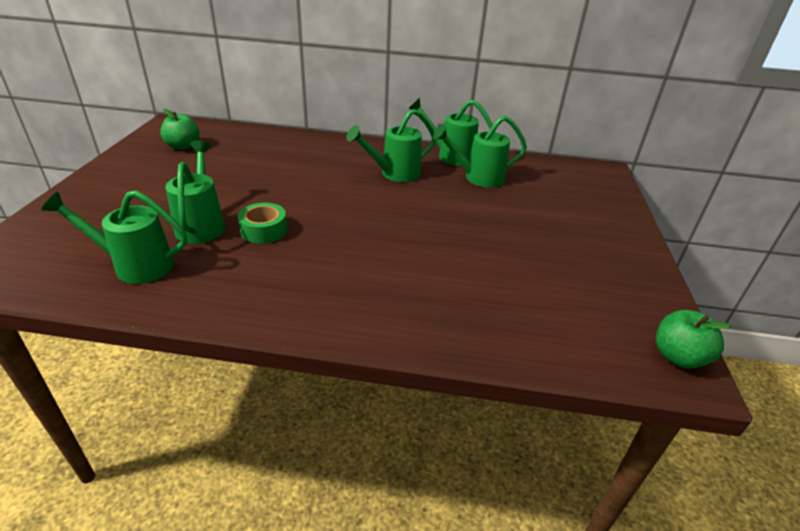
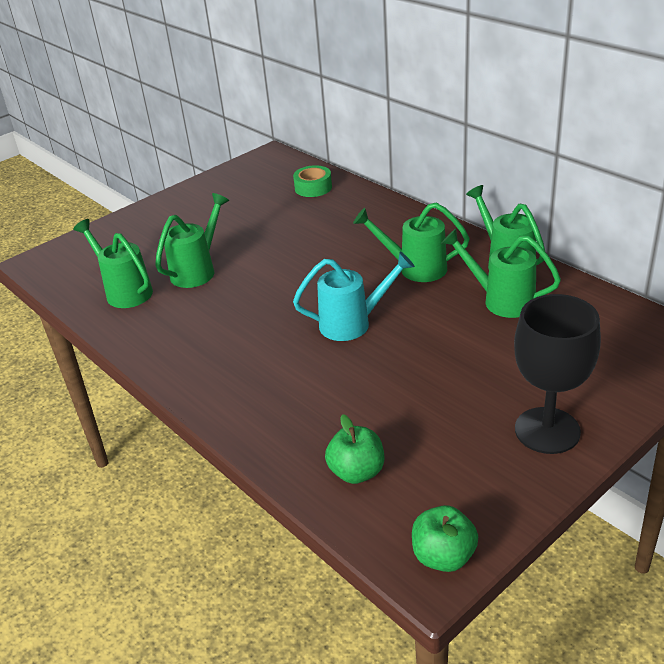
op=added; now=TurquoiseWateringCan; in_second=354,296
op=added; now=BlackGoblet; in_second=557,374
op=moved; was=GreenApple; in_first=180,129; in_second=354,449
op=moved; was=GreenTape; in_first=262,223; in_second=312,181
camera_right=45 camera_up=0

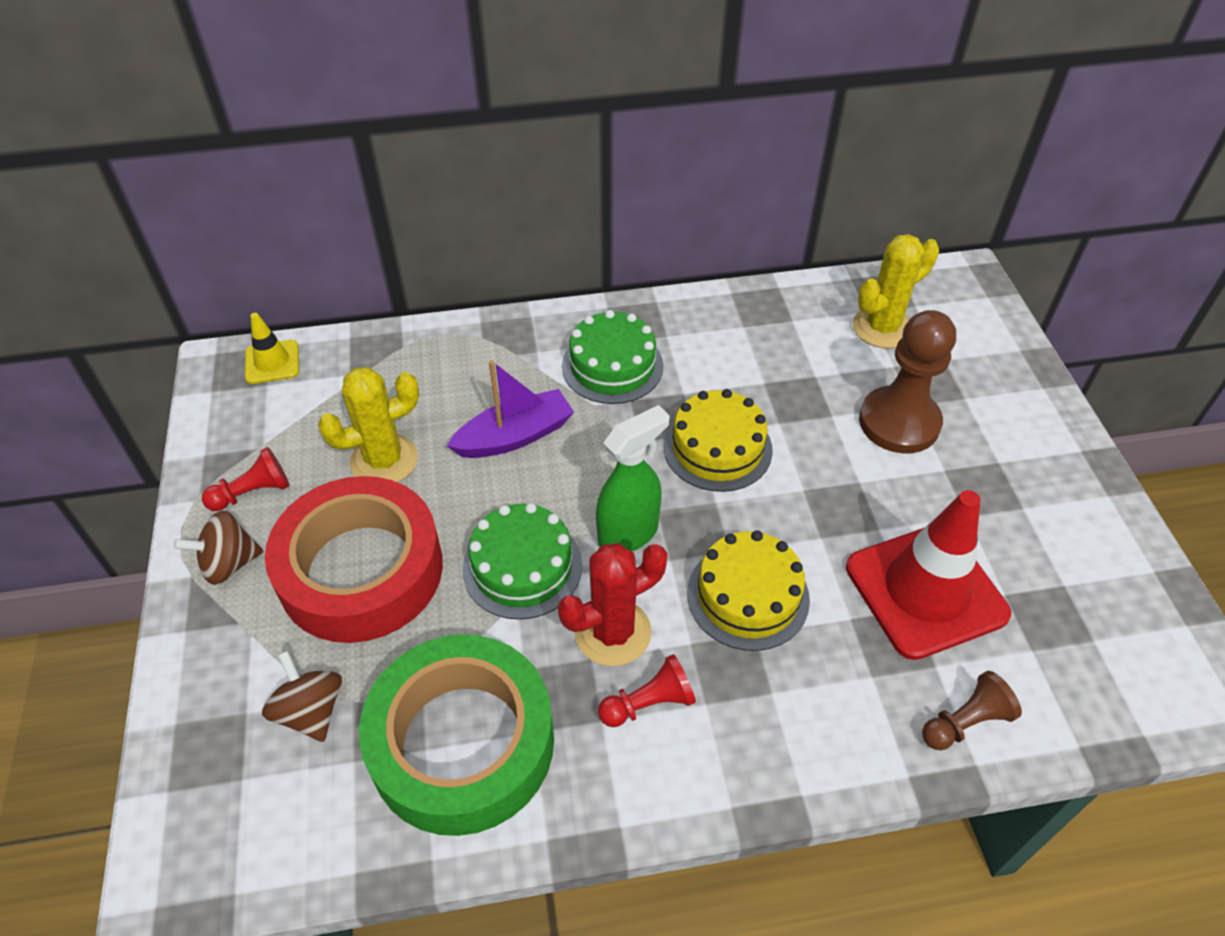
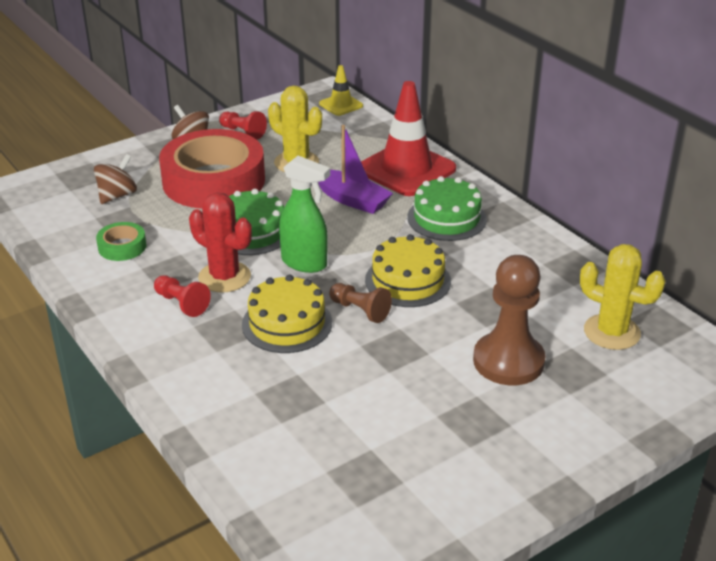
op=moved; was=RedTrafficCone; in_first=928,575; in_second=408,138
op=moved; was=BrownPawn; in_first=972,710; in_second=360,303
op=resized; was=GreenTape; in_first=456,735; in_second=121,241; ratio=0.43
camera_right=65 camera_up=-15

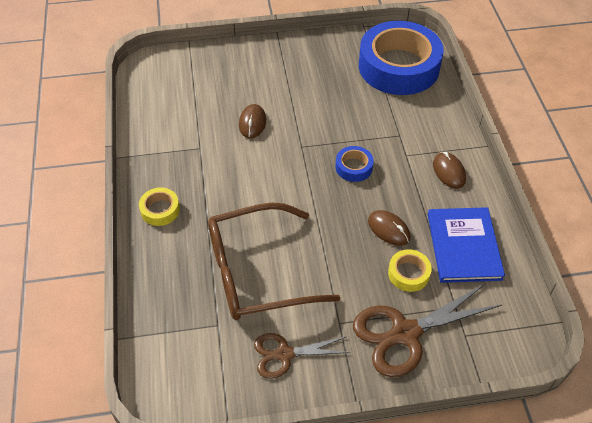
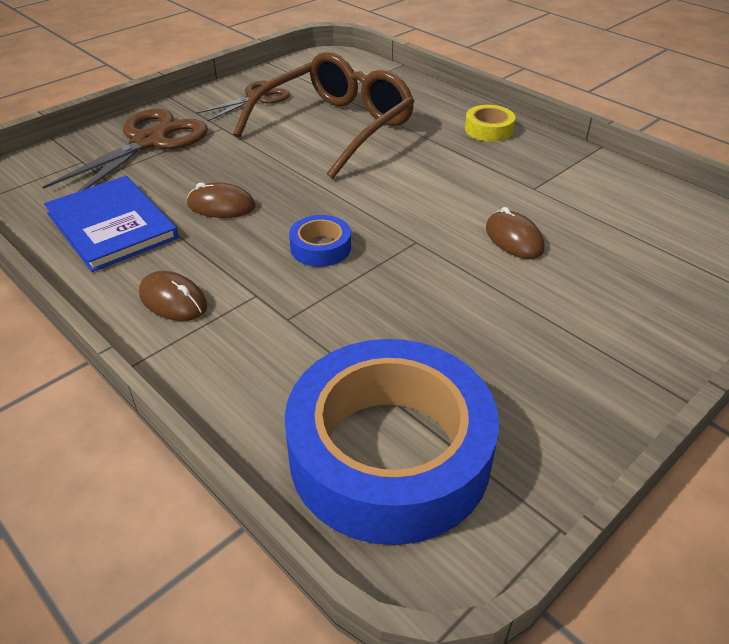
op=removed; was=YellowTape; in_first=410,270
camera_right=145 camera_up=-10

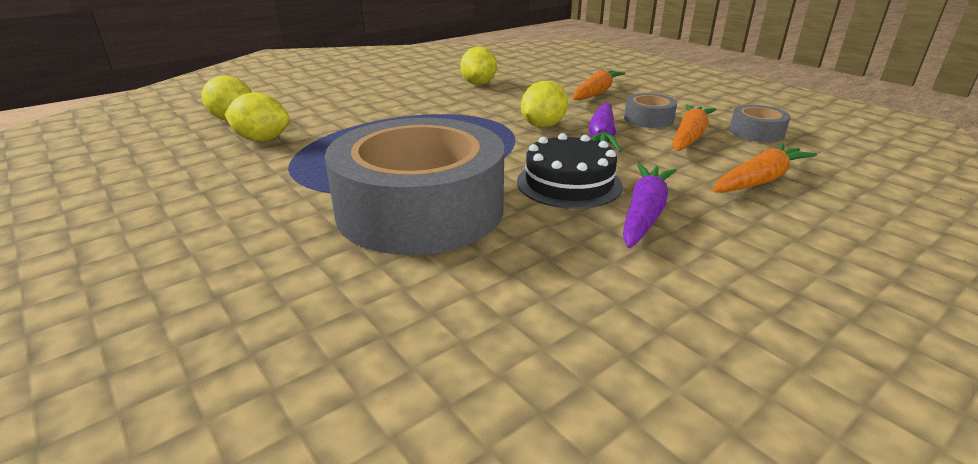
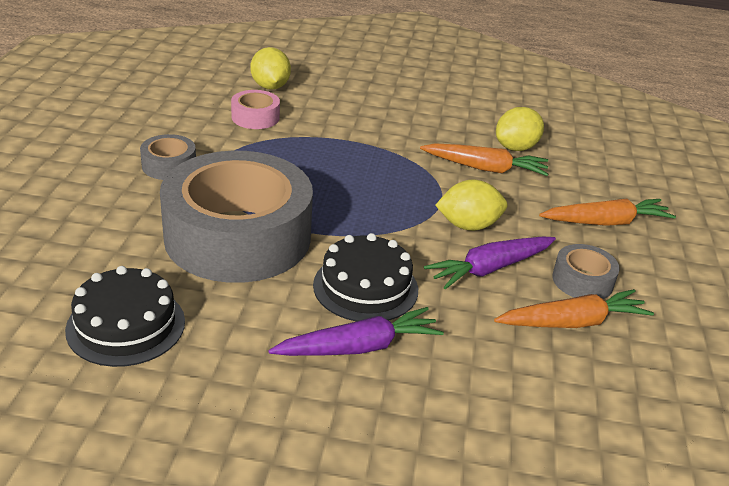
op=added; now=BlackCake; in_second=125,316
op=moved; was=OrangeCarrot; in_first=765,167; in_second=484,160
op=moved; was=GreyTape; in_first=759,123; in_second=168,157
op=replaced; was=YellowLemon; now=PinkTape; in_first=257,117; in_second=255,109
camera_right=45 camera_up=5

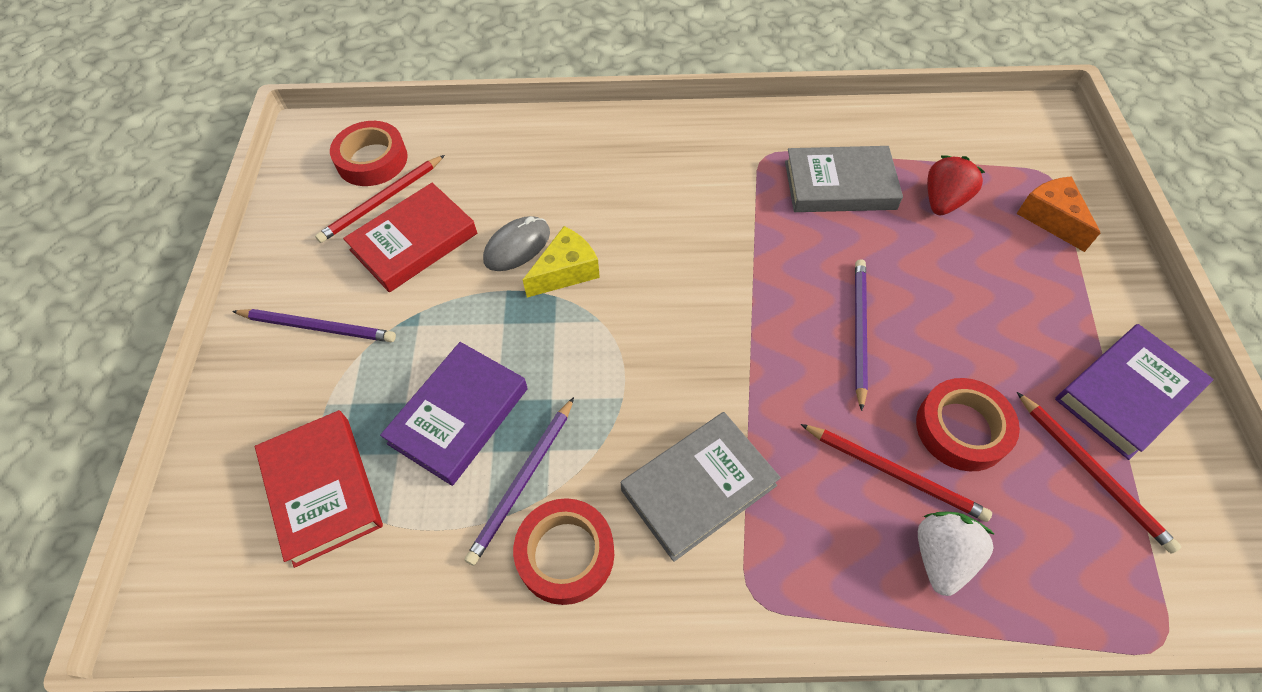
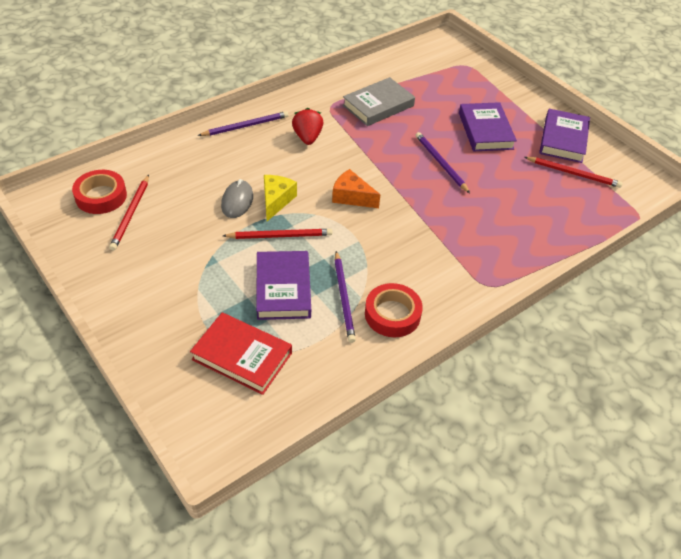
op=removed; was=RedBook; in_first=410,237
op=removed; was=GreyBook; in_first=701,487
op=removed; was=RedTape; in_first=968,424
op=removed; was=WhiteStrawberry; in_first=956,553
op=added; now=PurpleBook; in_second=488,126
op=moved; was=PurplePencil; in_first=314,325; in_second=243,123
op=moved; was=RedPencil; in_first=896,473; in_second=277,234
op=moved; was=RedStrawberry; in_first=956,185; in_second=307,126
op=moved; was=OrangeCheese; in_first=1058,214; in_second=356,188
camera_right=-40 camera_up=-10

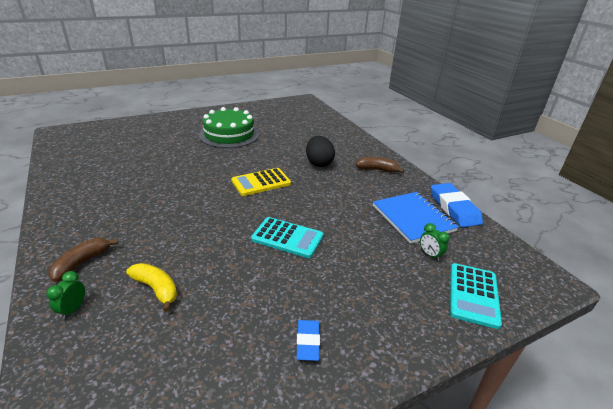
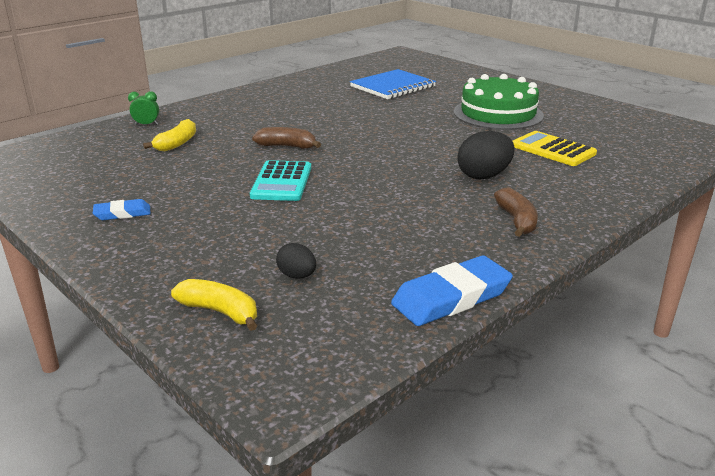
op=moved; was=BrownBanana; in_first=83,260; in_second=286,138
op=moved; was=YellowCalculator; in_first=261,182; in_second=555,148
op=moved; was=BlueNotebook; in_first=416,218; in_second=393,84
op=replaced; was=GreenClock; now=BlackEgg; in_first=435,242; in_second=296,261
op=replaced; was=TurquoiseCalculator; now=YellowBanana; in_first=476,296; in_second=214,305
camera_right=75 camera_up=-5

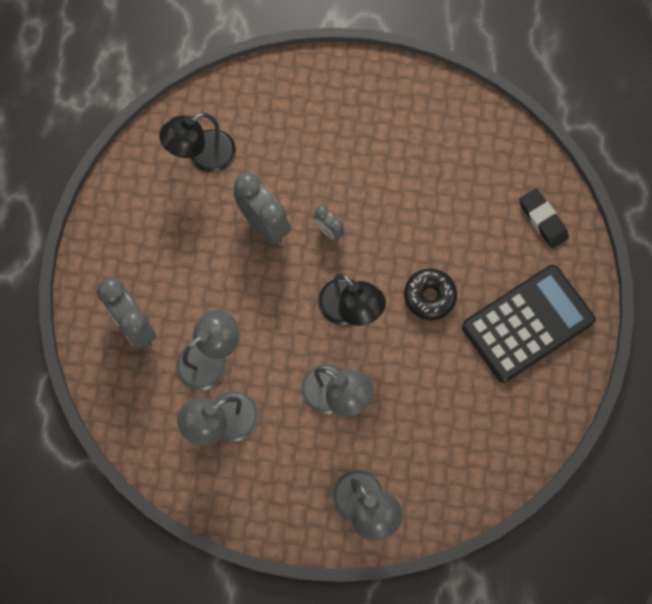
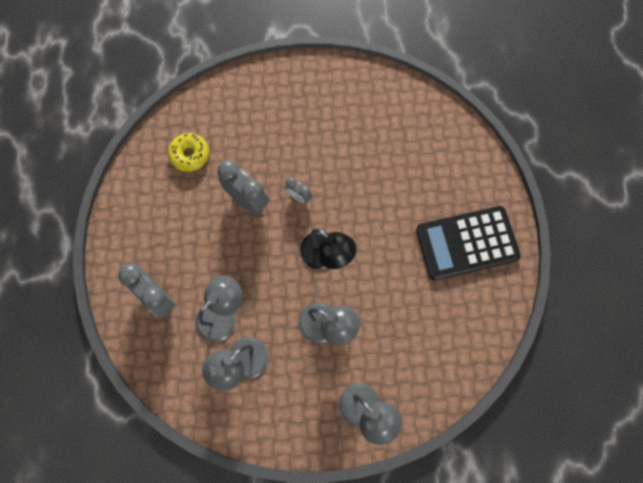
op=removed; was=BlackDonut; in_first=430,294
op=removed; was=BlackEraser; in_first=544,218
op=replaced; was=BlackLamp; now=YellowDonut; in_first=197,142; in_second=188,152
op=turned; was=BlackCalculator; in_first=529,324; in_second=468,243; clockwise=-150
camera_right=-10 camera_up=0

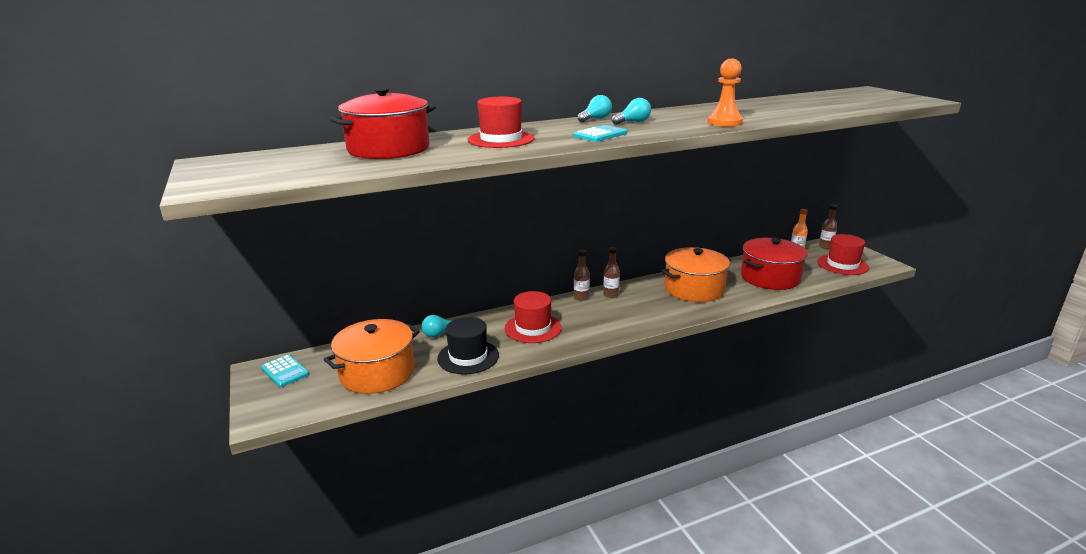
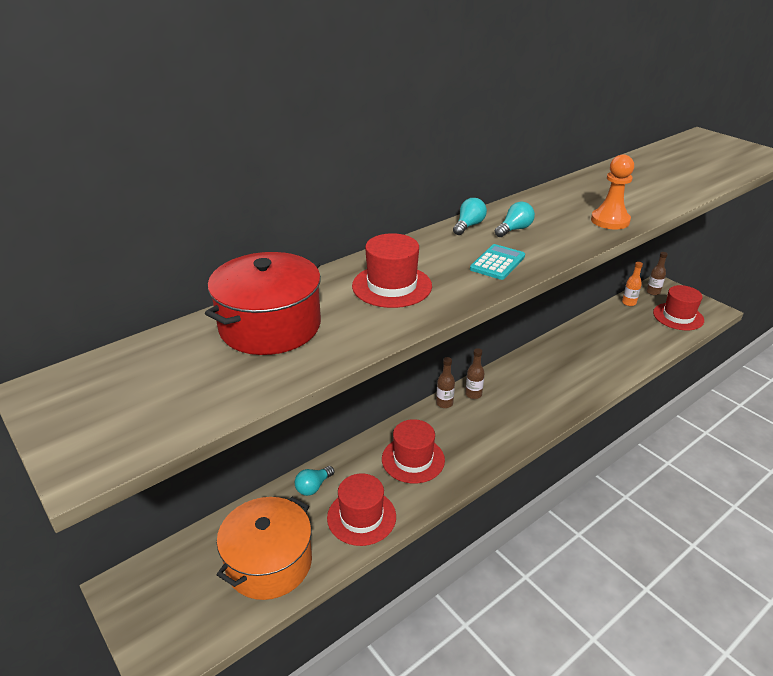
op=removed; was=TurquoiseCalculator; in_first=285,370
op=removed; was=OrangePot; in_first=696,274
op=removed; was=RedPot; in_first=774,264
op=recoloured; was=BlackHat; now=RedHat; in_first=468,346; in_second=361,509
camera_right=-15 camera_up=10

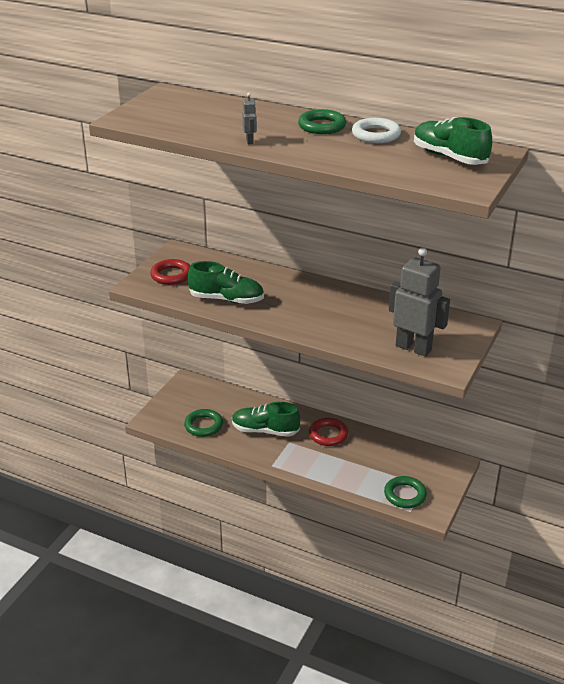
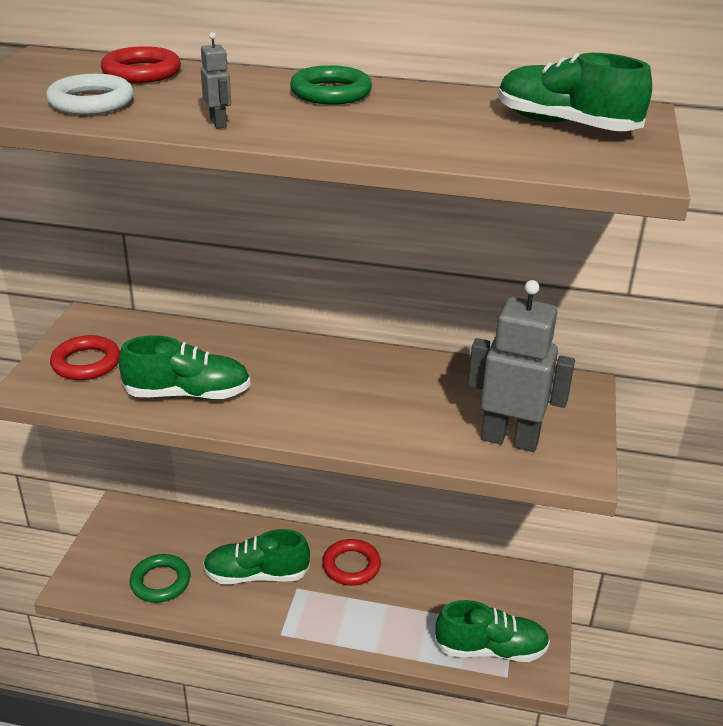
op=added; now=RedRing; in_second=141,64
op=moved; was=WhiteRing; in_first=376,130; in_second=90,94
op=replaced; was=GreenRing; now=GreenShoe; in_first=405,492; in_second=492,631
camera_right=-15 camera_up=0

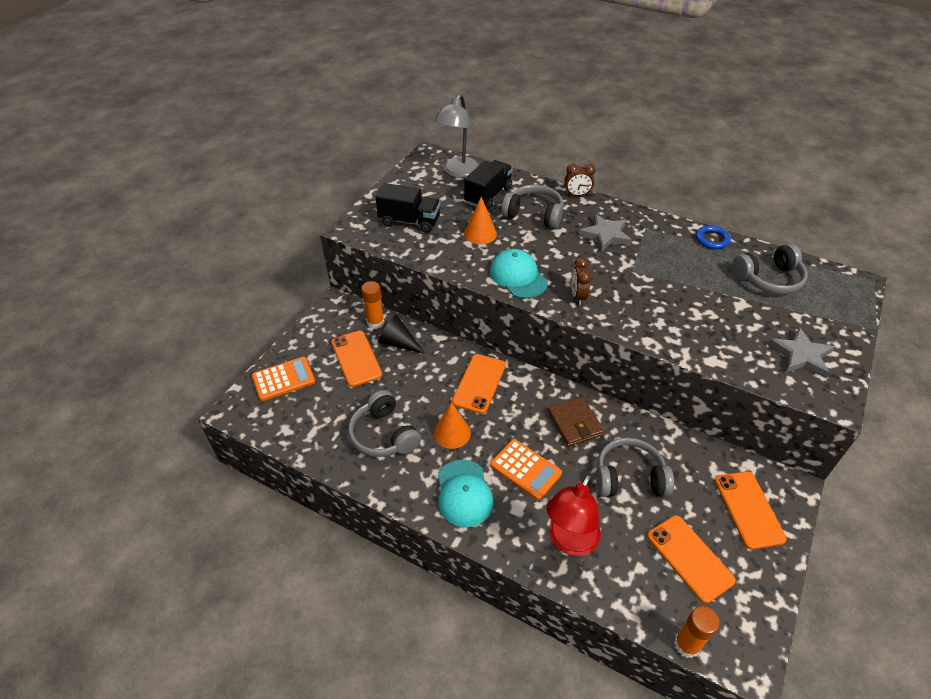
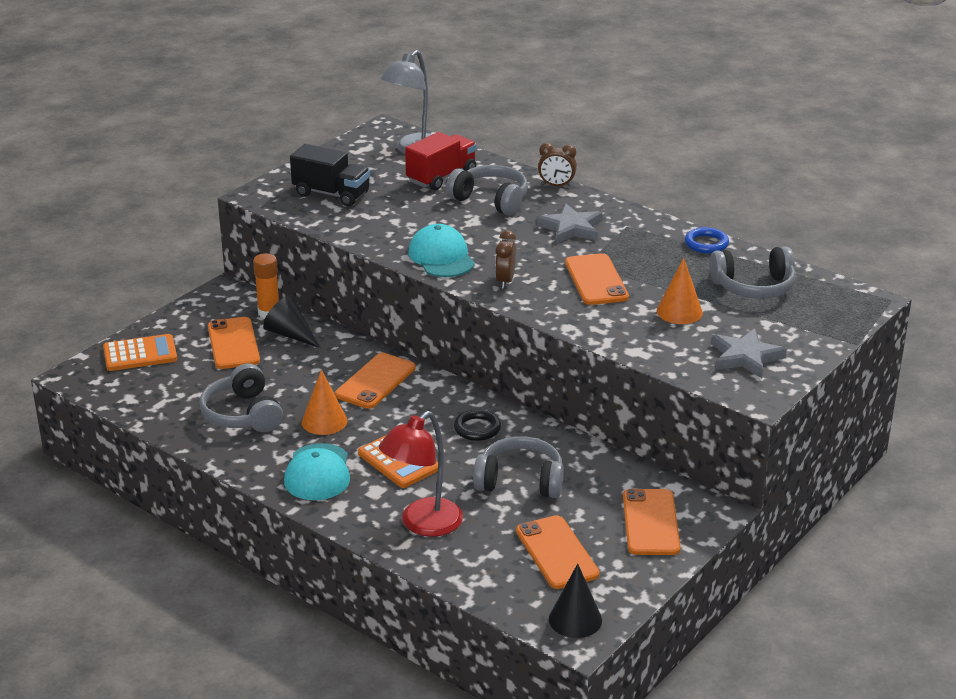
op=removed; was=OrangeGlueStick; in_first=697,632
op=added; now=BlackCone; in_second=575,601
op=added; now=OrangePhone; in_second=597,279
op=moved; was=OrangeCone; in_first=480,220; in_second=680,291
op=replaced; was=BrownWallet; now=BlackRing; in_first=576,422; in_second=477,425
op=recoloured; was=BlackTruck; now=RedTruck; in_first=488,185; in_second=441,161
camera_right=10 camera_up=-15

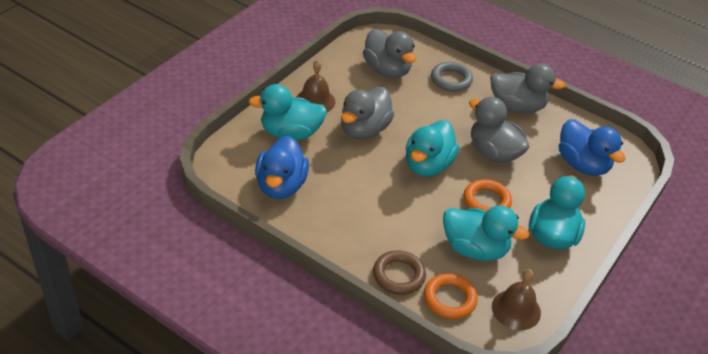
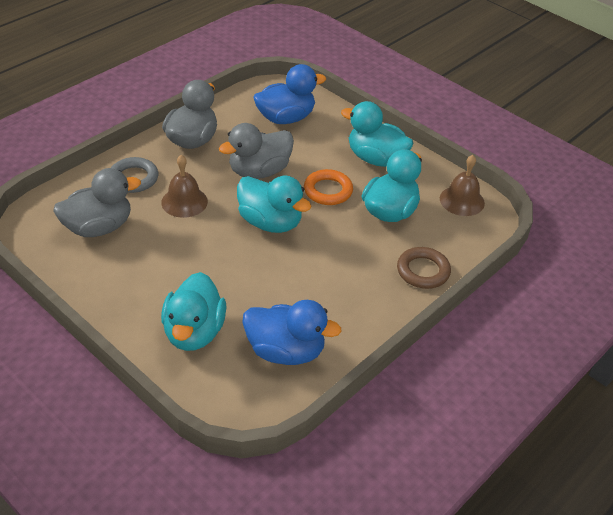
op=removed; was=GreyDuck; in_first=367,113
op=removed; was=OrangeRing; in_first=451,296
op=moved; was=BrownBell; in_first=315,85; in_second=184,186
camera_right=-80 camera_up=0

